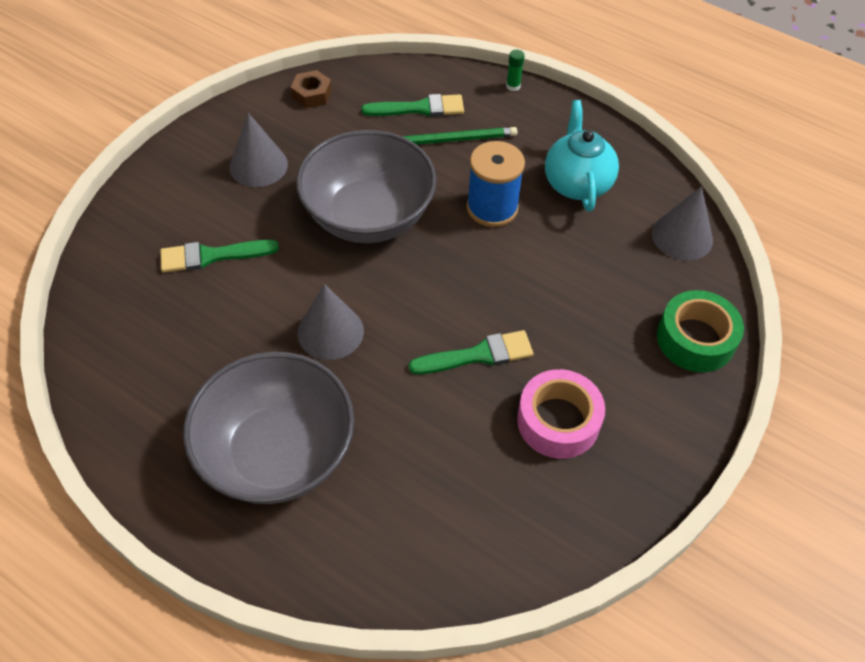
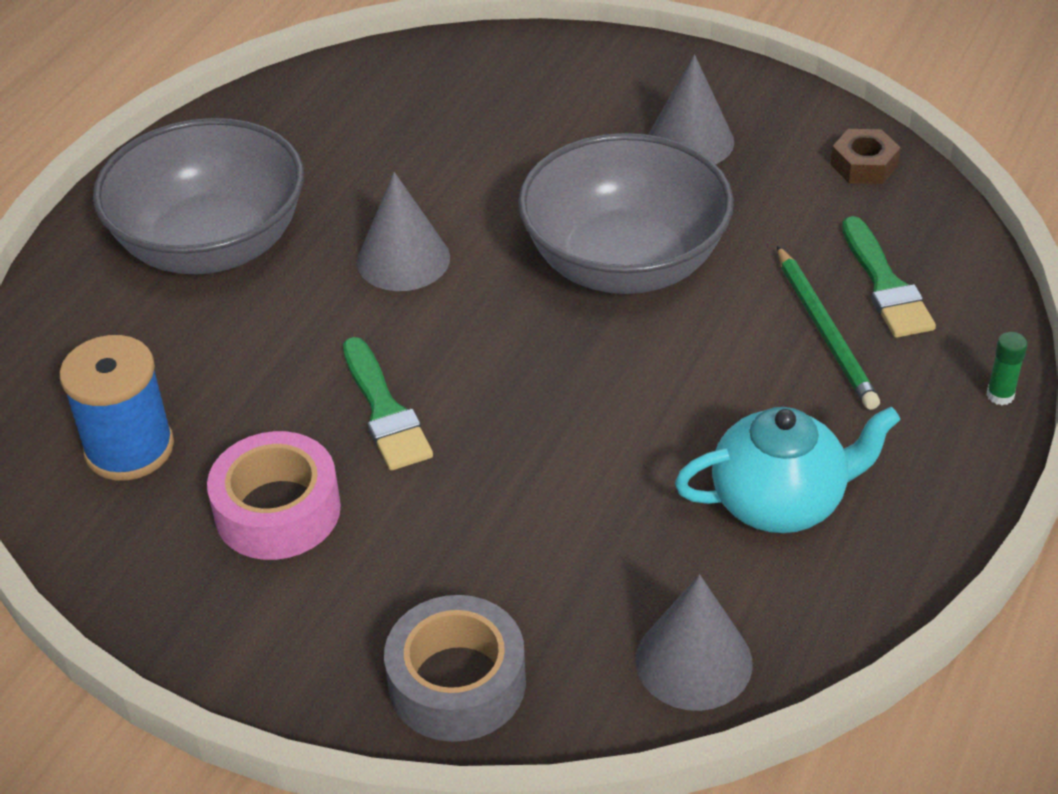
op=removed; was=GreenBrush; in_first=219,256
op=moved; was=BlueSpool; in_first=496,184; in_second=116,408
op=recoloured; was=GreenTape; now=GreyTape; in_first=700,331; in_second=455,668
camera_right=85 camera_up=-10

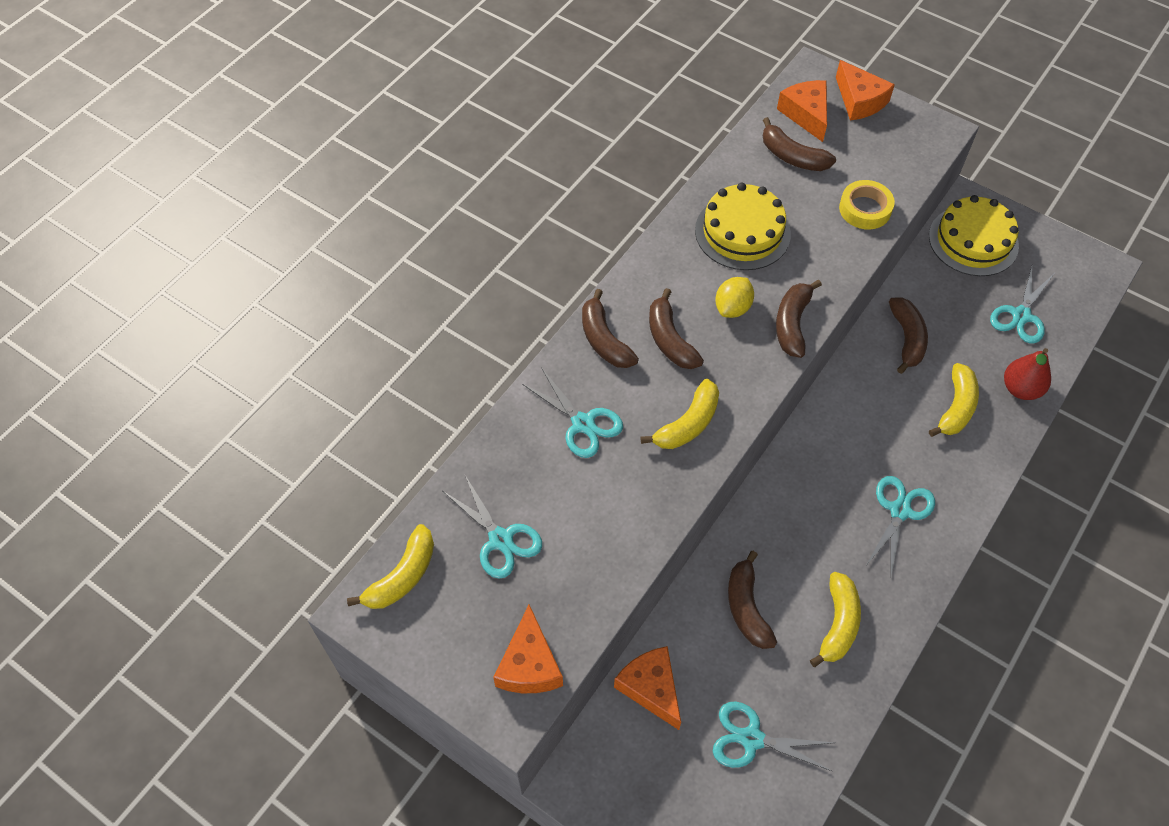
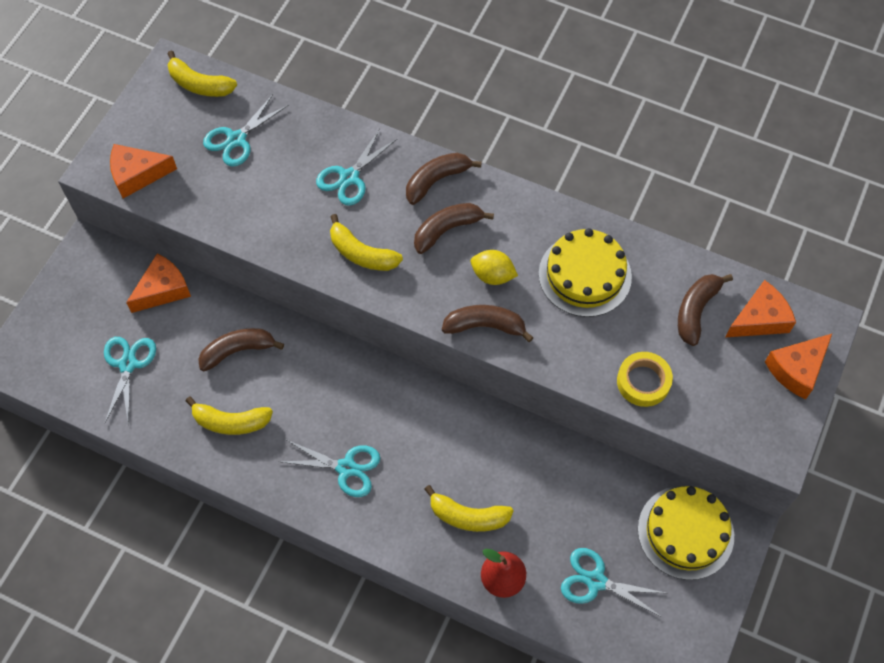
op=removed; was=BrownBanana; in_first=908,335
camera_right=80 camera_up=5

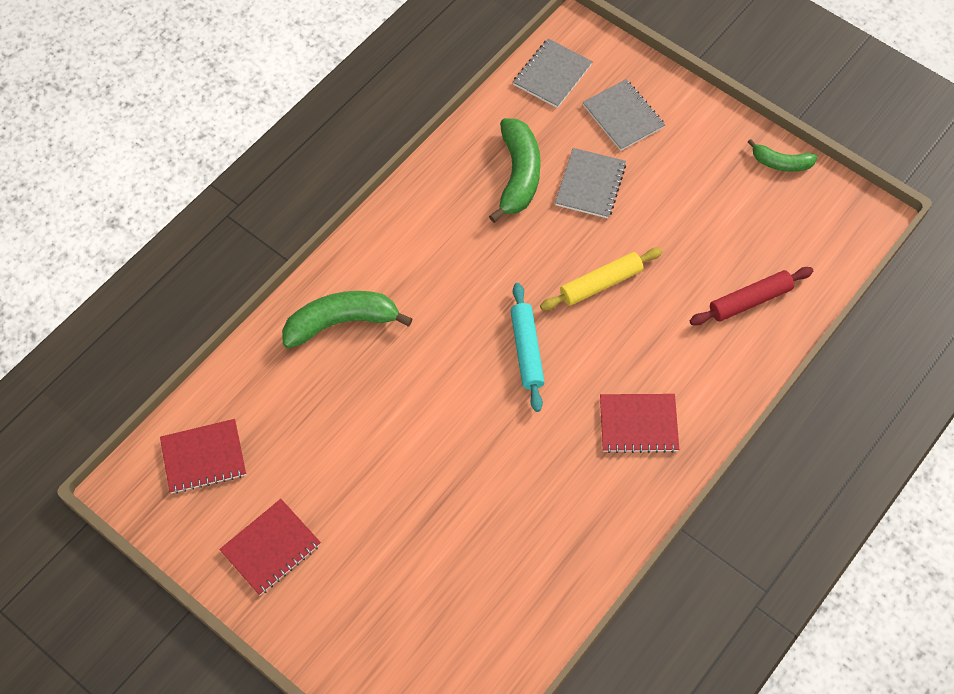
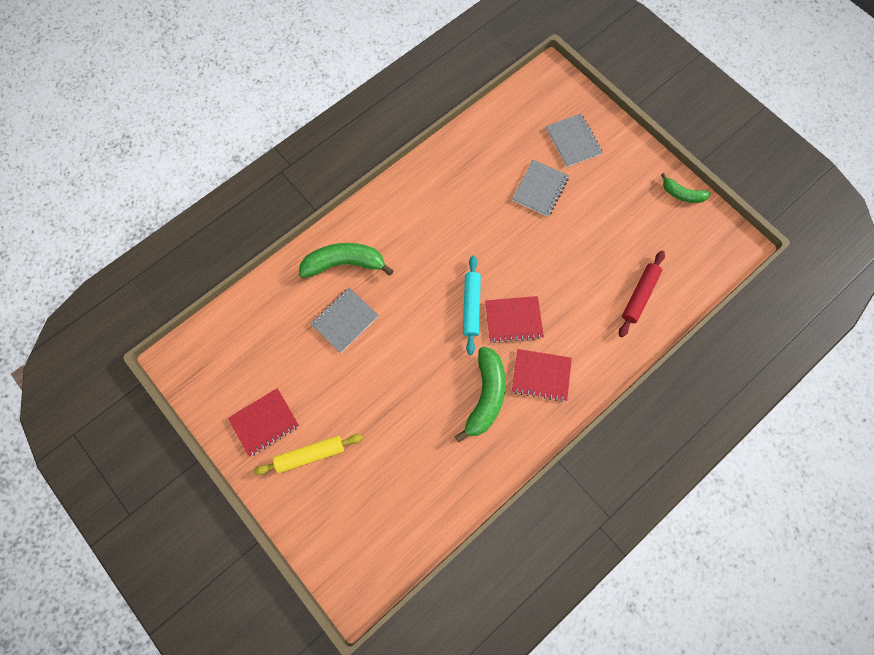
op=moved; was=RedNotebook; in_first=203,456; in_second=514,319
op=moved; was=GreenBanana; in_first=515,170; in_second=480,394
op=moved; was=GreyNotebook; in_first=553,73; in_second=345,320
op=moved; was=YellowRollingPin; in_first=601,279; in_second=308,454
op=turned; was=RedRollingPin; in_first=751,296; in_second=642,294; clockwise=-45
camera_right=10 camera_up=10

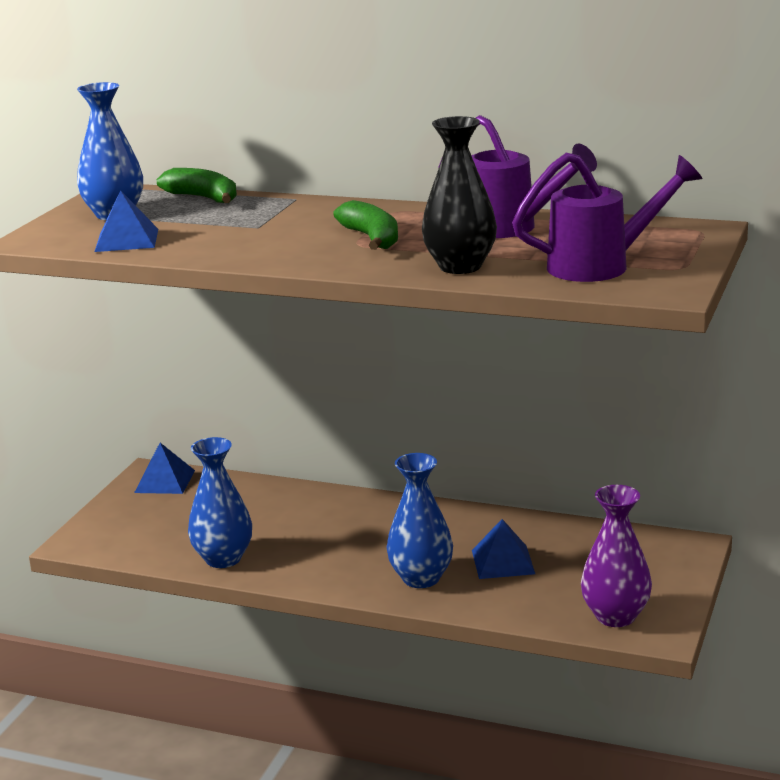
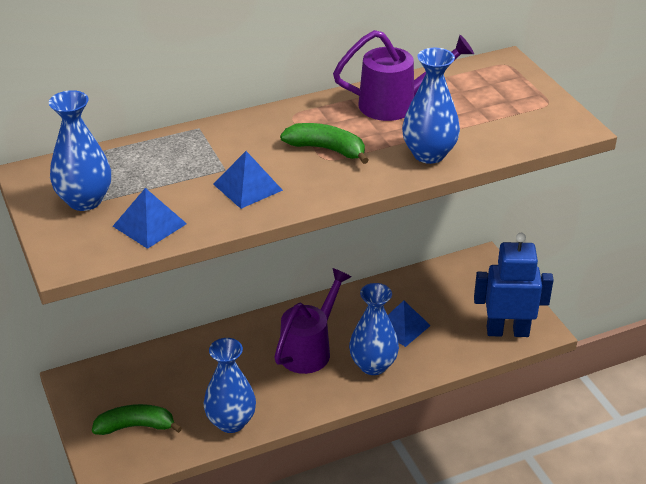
op=moved; was=BluePyramid; in_first=164,468; in_second=248,180
op=moved; was=GreenBanana; in_first=197,185; in_second=137,419
op=moved; was=PurpleWateringCan; in_first=607,217; in_second=312,321
op=replaced; was=PurpleVase; now=BlueRobot; in_first=616,556; in_second=513,285
op=recoloured; was=BlackVase; now=BlueVase; in_first=459,195; in_second=431,106
camera_right=-45 camera_up=15

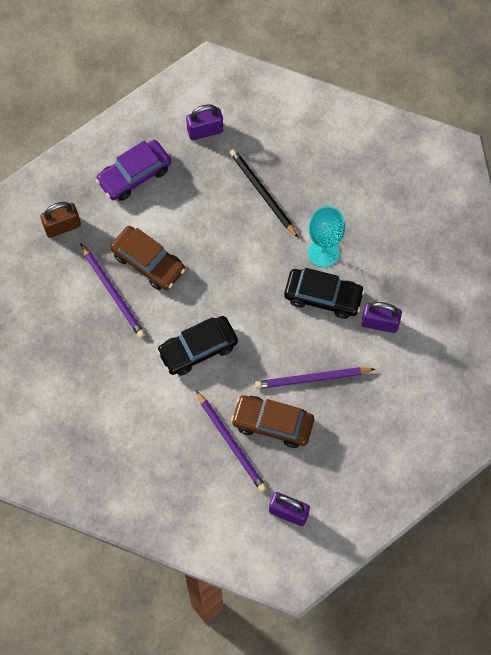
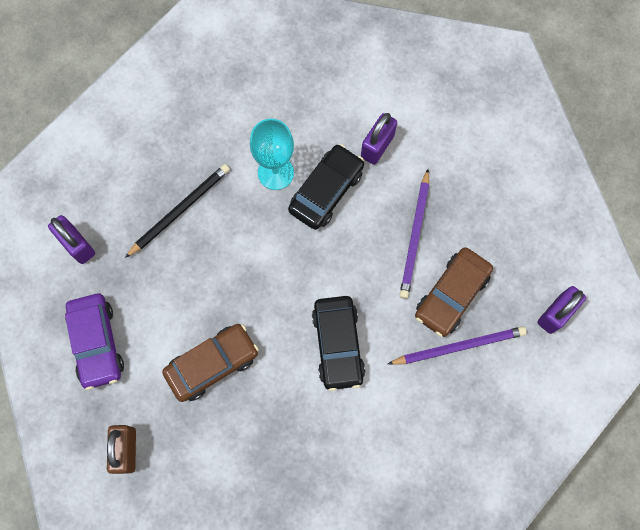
op=removed; was=PurplePencil; in_first=112,290
op=turned; was=PurplePadlock; in_first=204,122; in_second=71,239; clockwise=-45
op=turned; was=BlackPencil; in_first=263,193; in_second=177,211; clockwise=150
camera_right=-70 camera_up=5

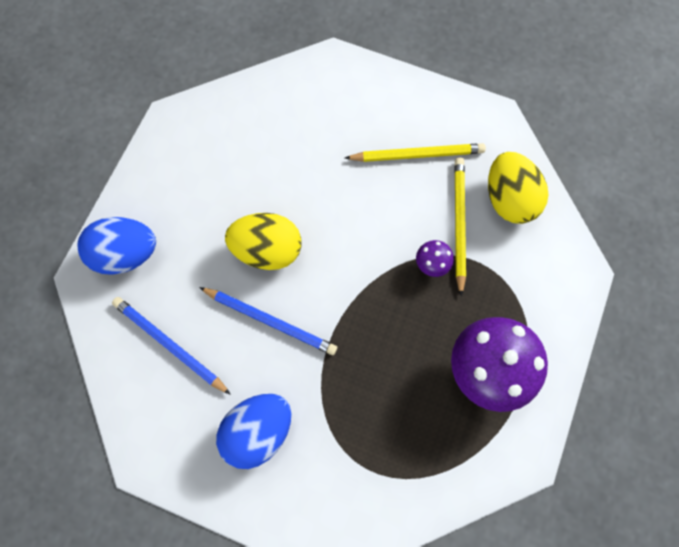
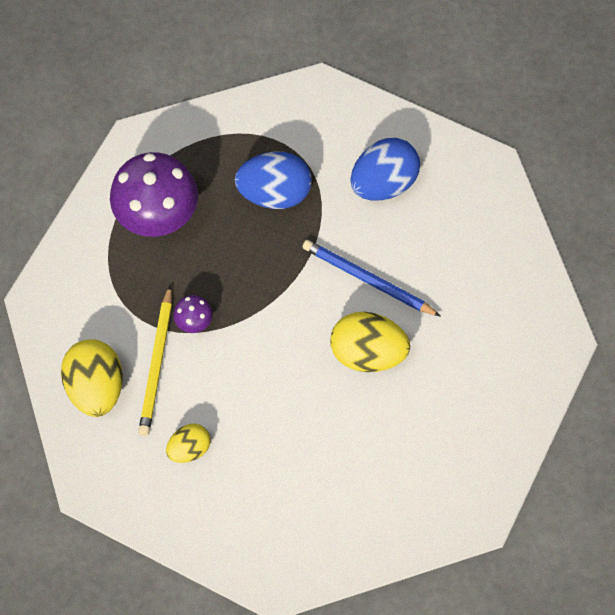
op=removed; was=BluePencil; in_first=171,346
op=moved; was=BlueEgg; in_first=117,246; in_second=273,180
op=replaced; was=YellowPencil; now=YellowEgg; in_first=415,152; in_second=188,443
camera_right=-175 camera_up=-5

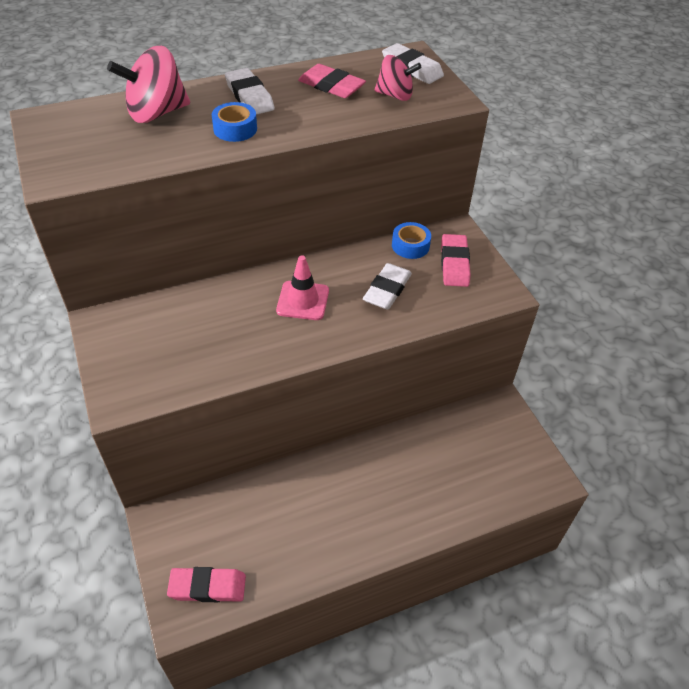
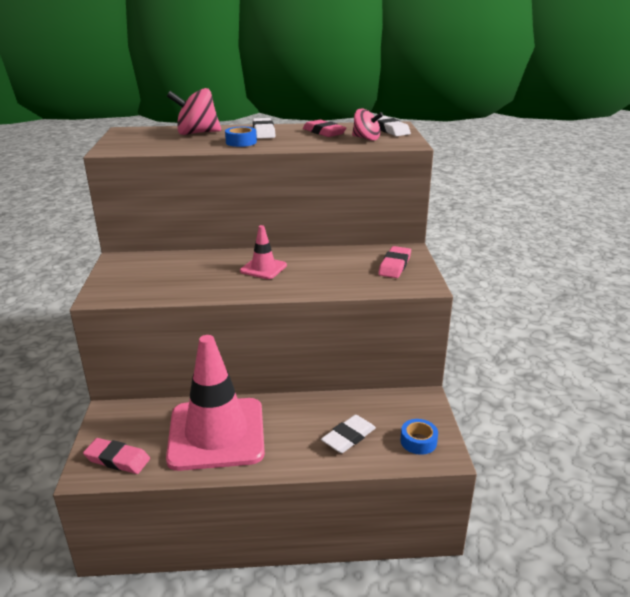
op=added; now=PinkTrafficCone; in_second=215,403
op=moved; was=WhiteEraser; in_first=387,286; in_second=348,434
op=moved; was=BlueTape; in_first=411,240; in_second=419,437
camera_right=20 camera_up=-20

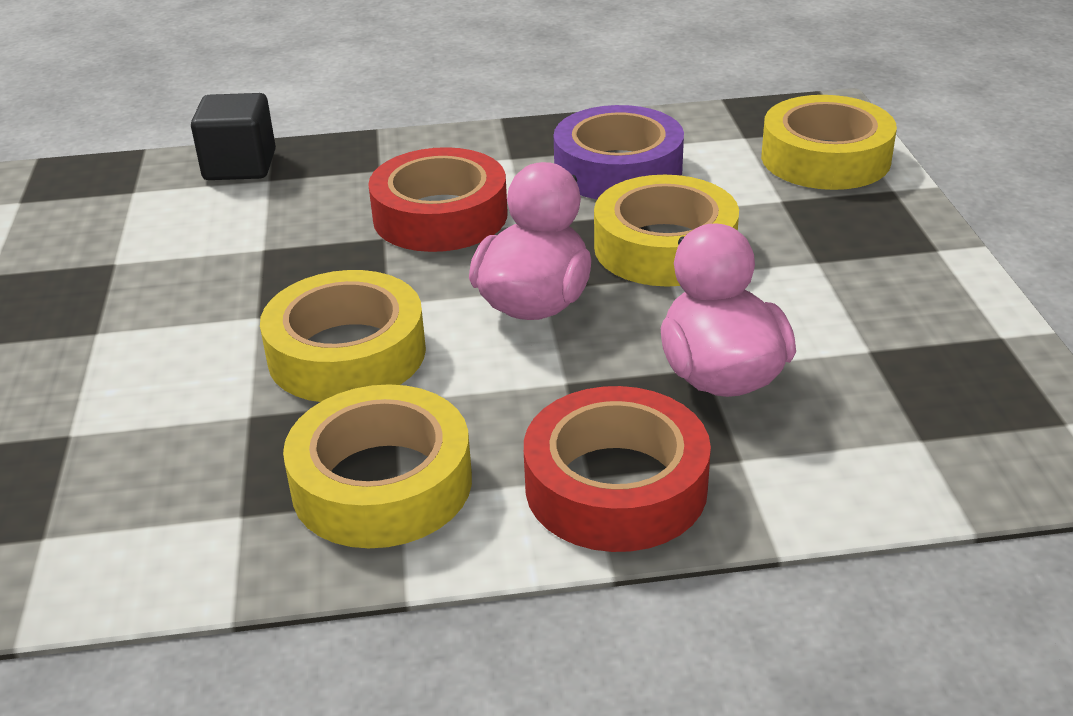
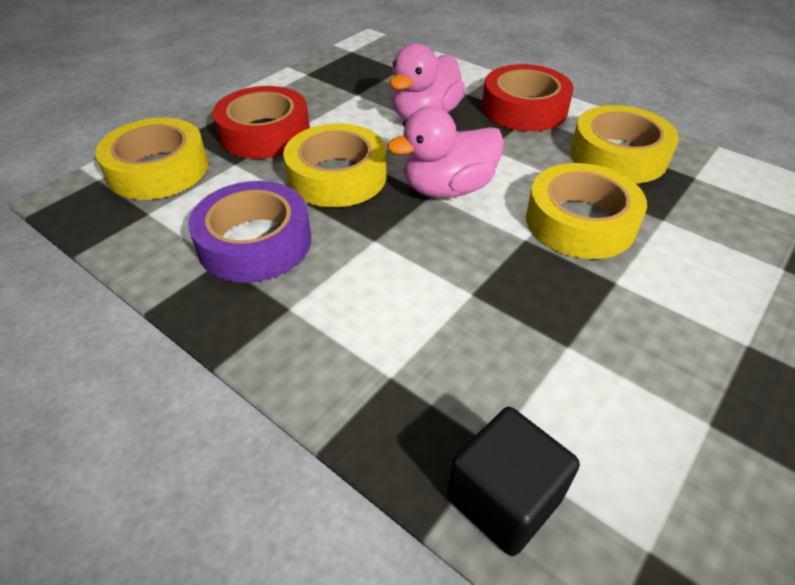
op=moved; was=RedTape; in_first=437,199; in_second=261,122
camera_right=-135 camera_up=10

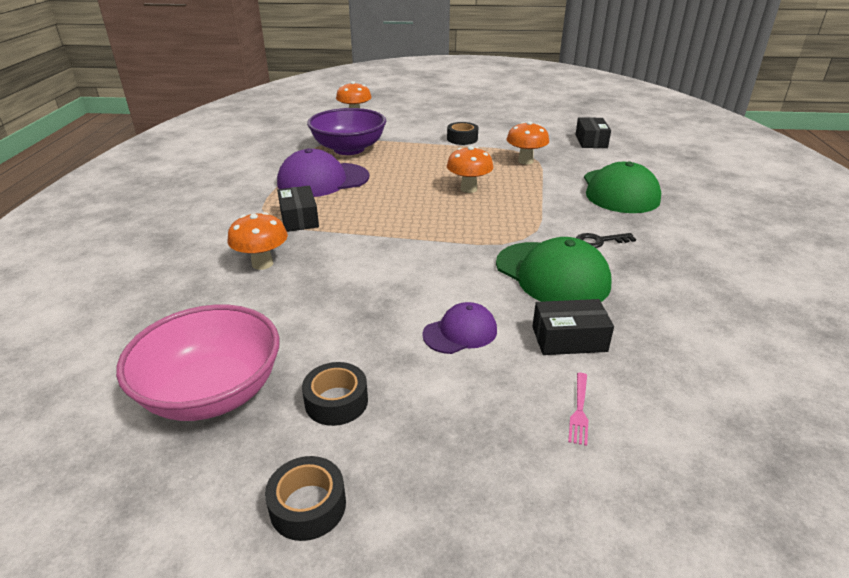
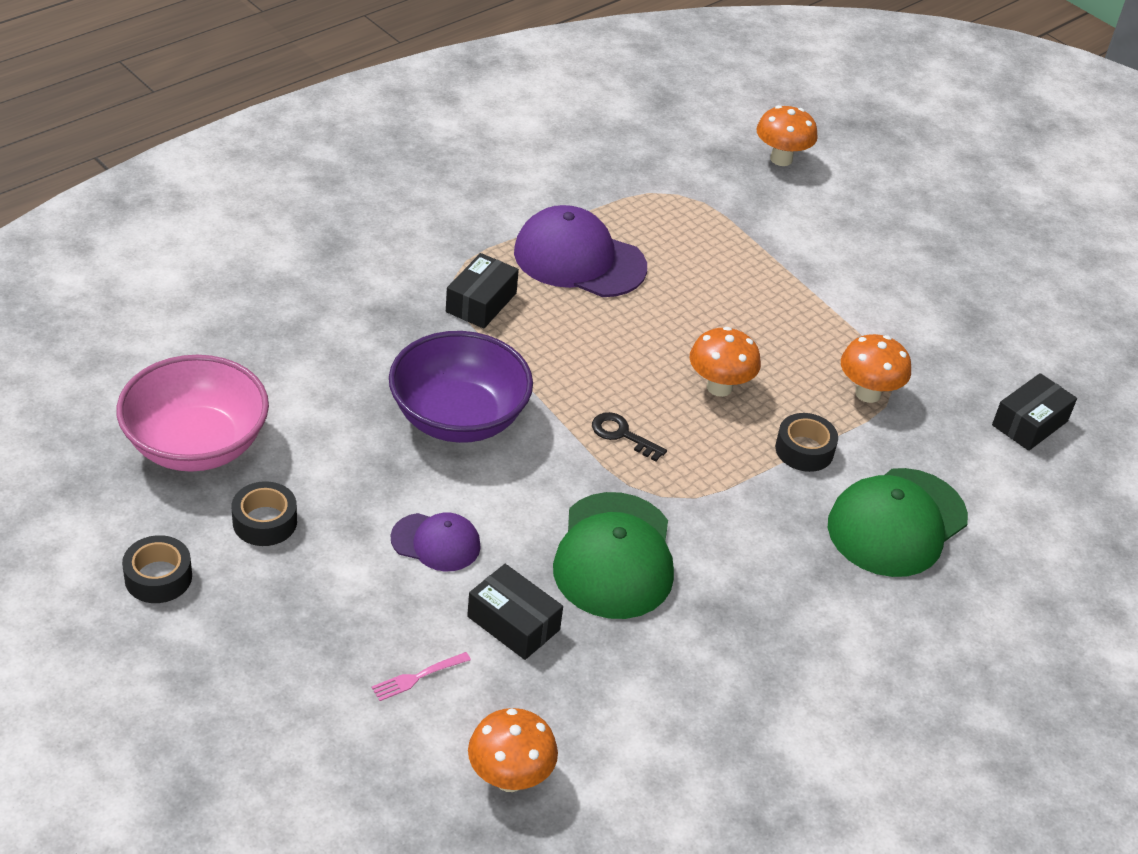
op=moved; was=OrangeMushroom; in_first=257,241; in_second=513,750
op=moved; was=PurpleBowl; in_first=346,131; in_second=461,387
op=moved; was=BlackTape; in_first=462,133; in_second=806,442
op=moved; was=BlackKey; in_first=606,240; in_second=629,436
camera_right=40 camera_up=10

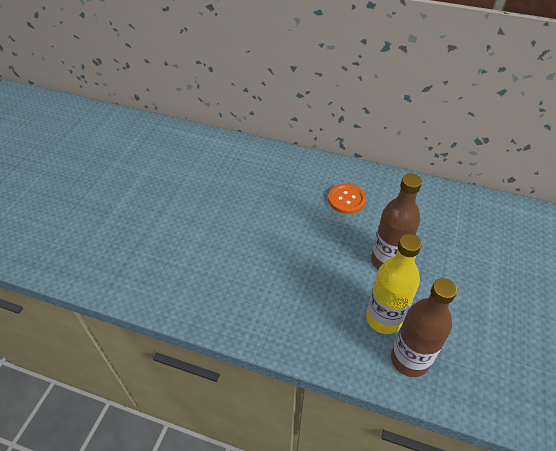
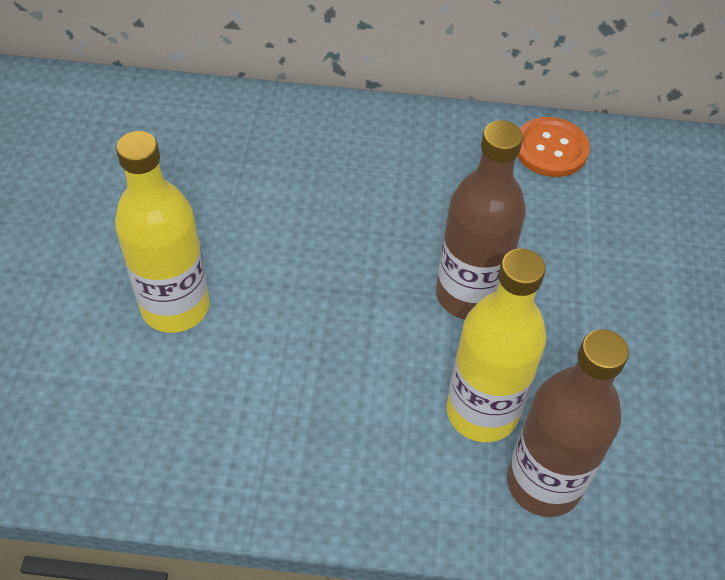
op=added; now=YellowBottle; in_second=162,232
op=moved; was=OrangeButton; in_first=347,199; in_second=553,147
camera_right=-15 camera_up=5

